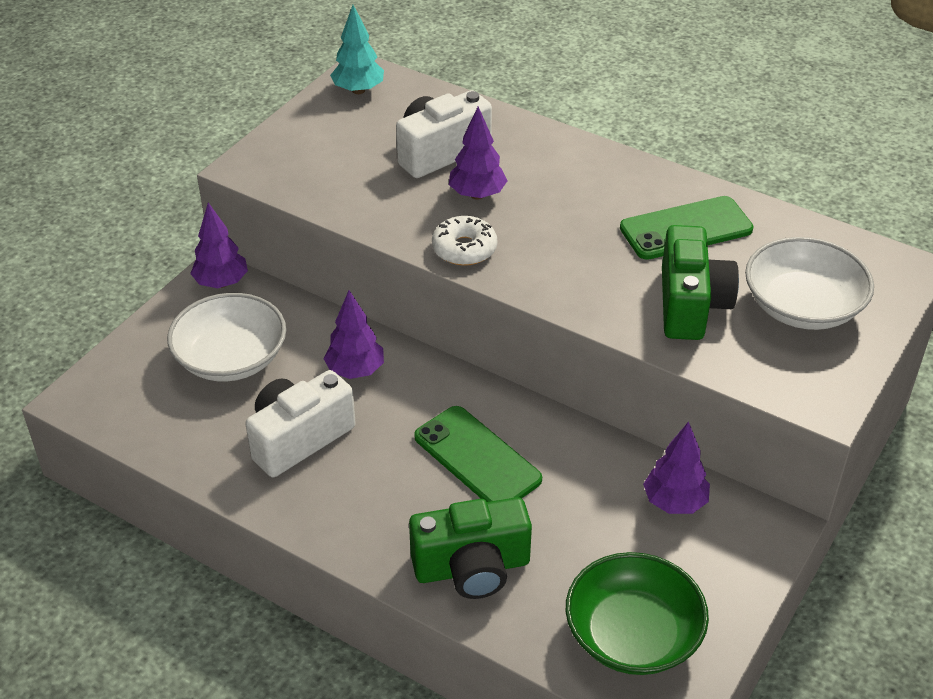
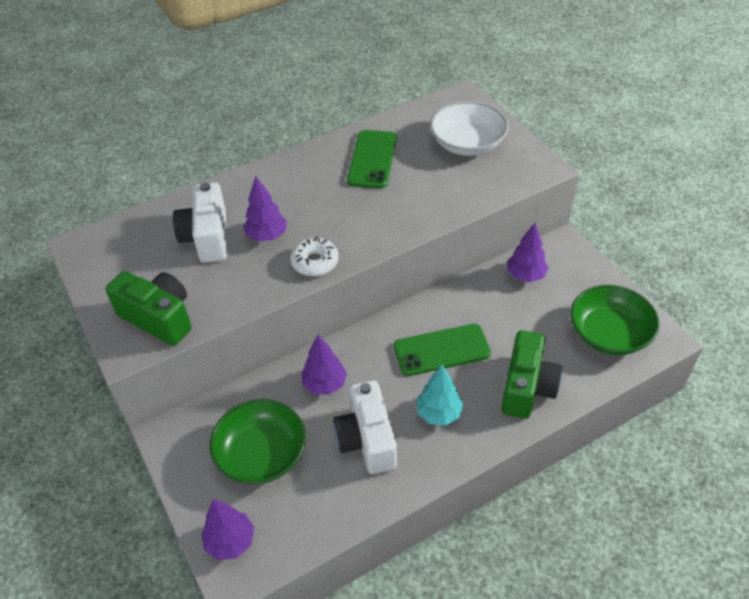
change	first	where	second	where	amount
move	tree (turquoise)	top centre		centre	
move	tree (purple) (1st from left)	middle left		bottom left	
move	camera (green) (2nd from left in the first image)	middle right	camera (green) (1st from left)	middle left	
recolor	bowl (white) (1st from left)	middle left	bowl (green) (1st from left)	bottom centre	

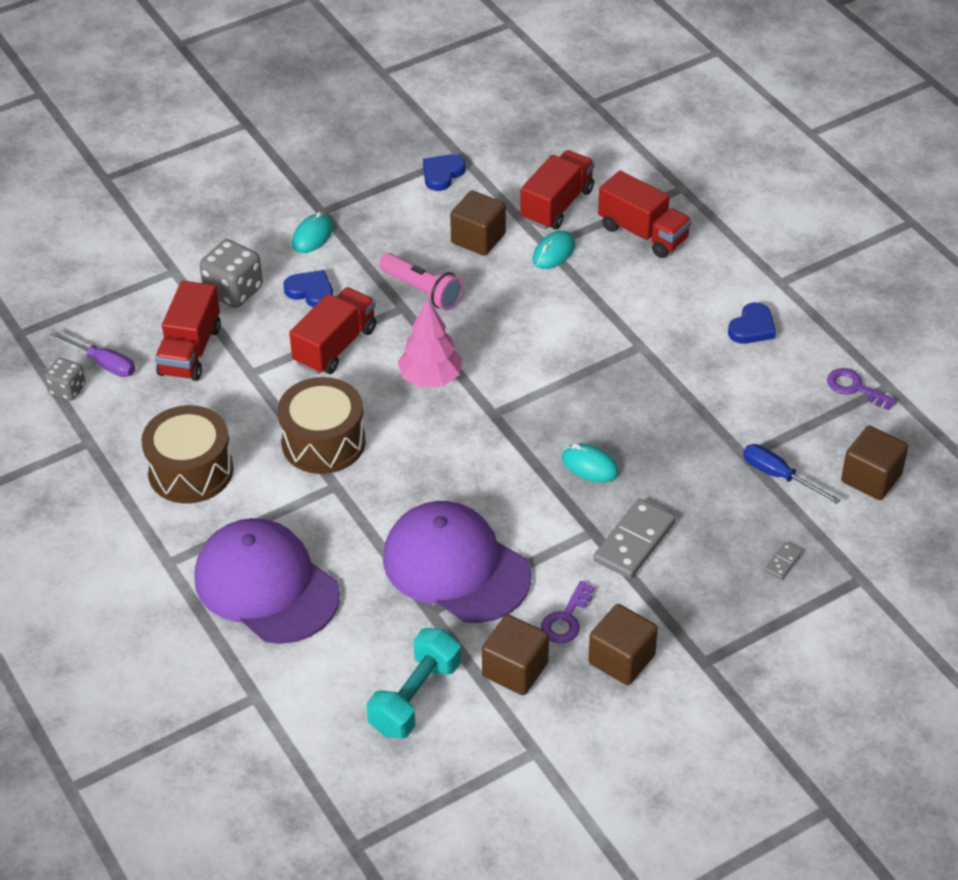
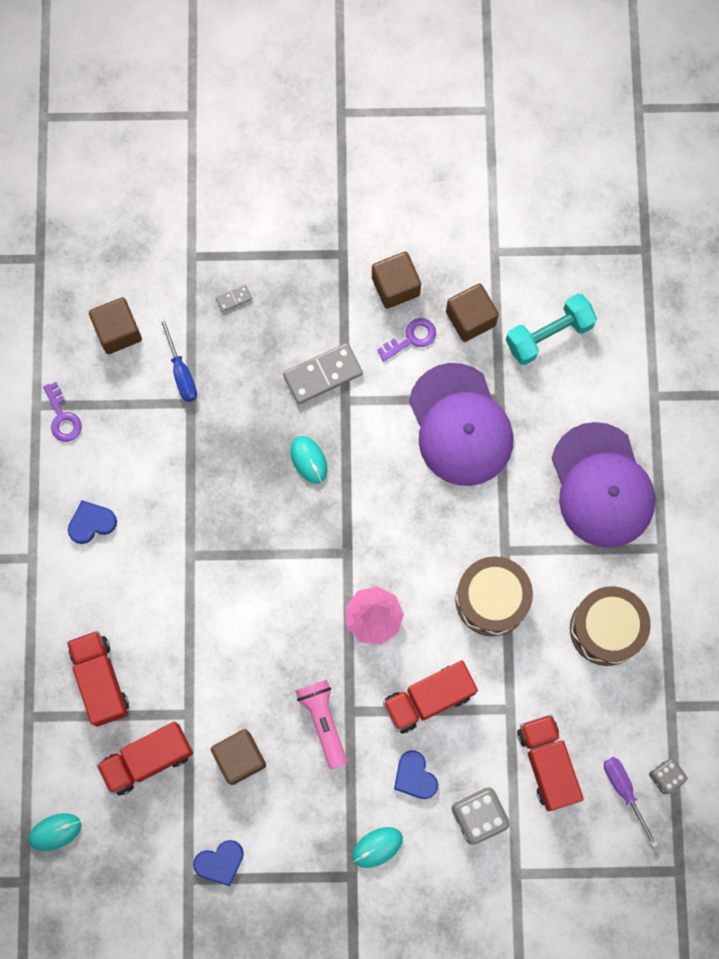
change	first	where	second	where	amount
move	mouse (turquoise) (2nd from left in the first image)	top centre	mouse (turquoise) (1st from left)	bottom left	
rotate	truck (red) (1st from left in the first image)	middle left	truck (red) (4th from left)	bottom right	60 degrees counterclockwise

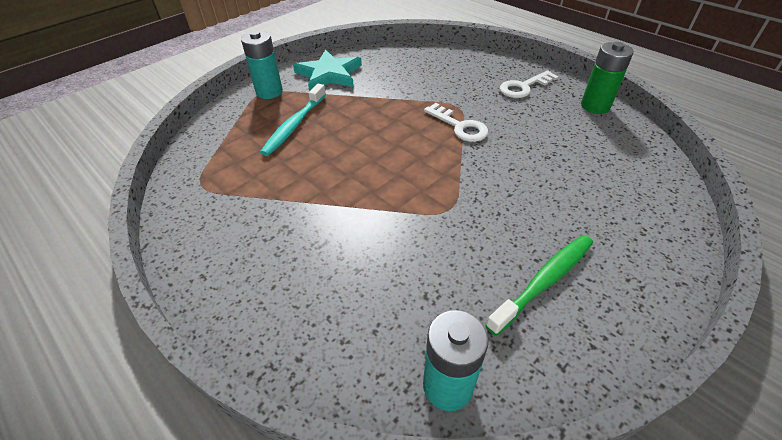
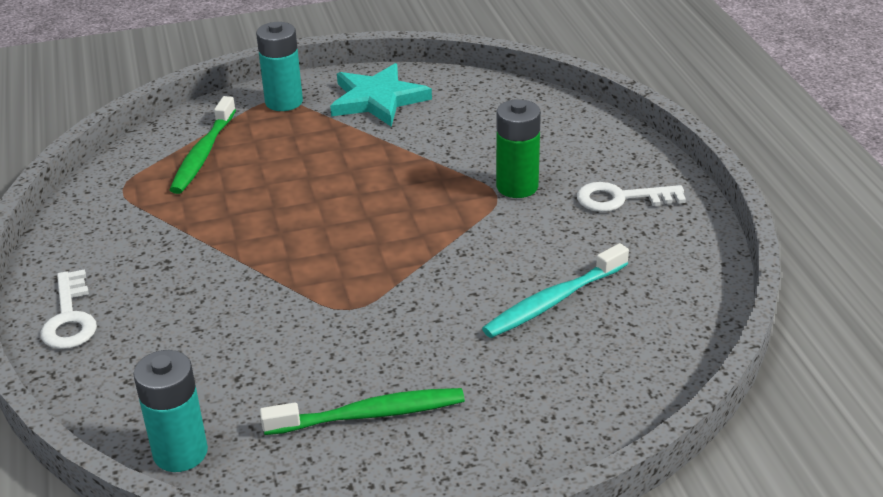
change	first	where	second	where	amount
move	battery (green)	top right		top centre	
move	toothbrush (turquoise)	top centre		centre	
move	key (white) (1st from left)	top centre		middle left	
insert			toothbrush (green) (1st from left)	top left	

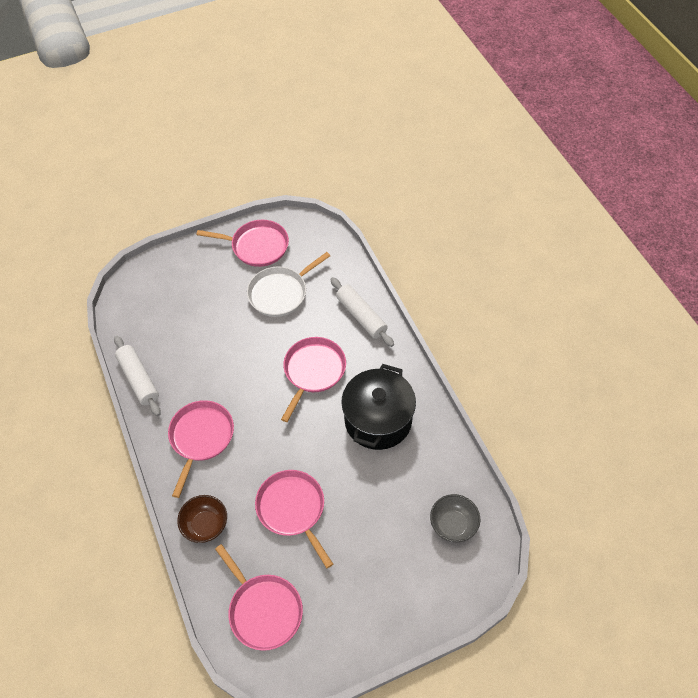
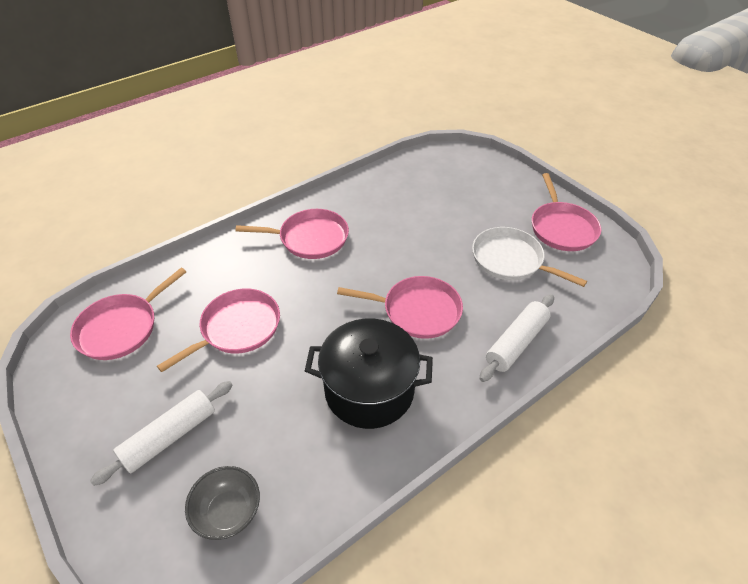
change	first	where	second	where	amount
move	rolling pin (white) (1st from left)	middle left		bottom left	
delete	bowl (brown)	bottom left			

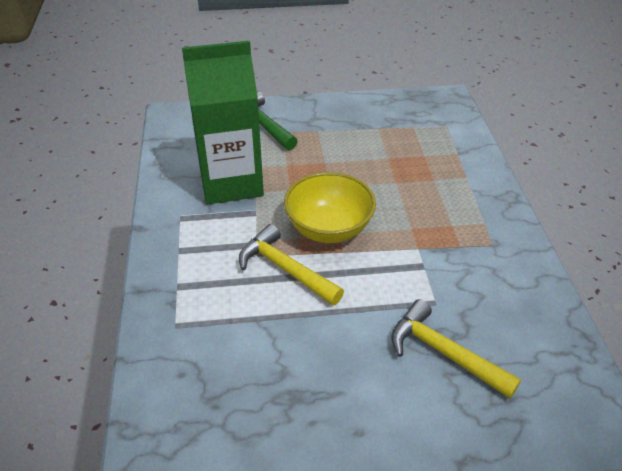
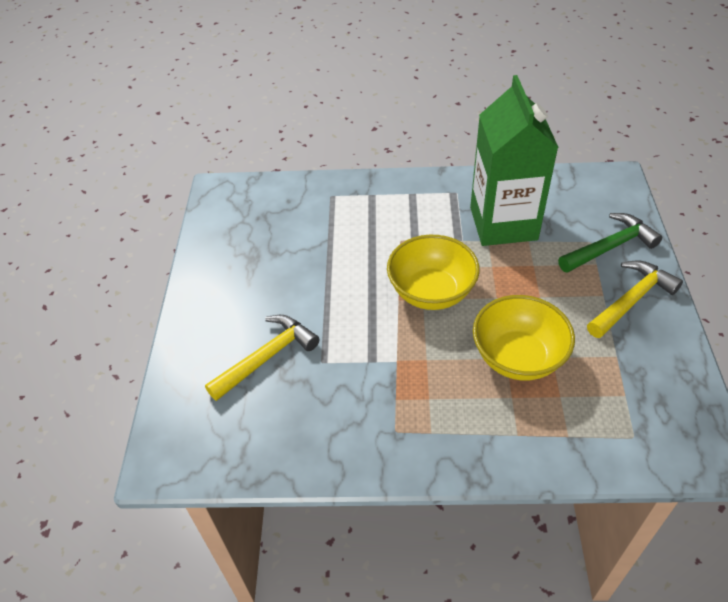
change	first	where	second	where	amount
move	hammer (yellow) (1st from left in the first image)	centre	hammer (yellow) (2nd from left)	middle right	
insert			bowl (yellow) (2nd from left)	middle right	

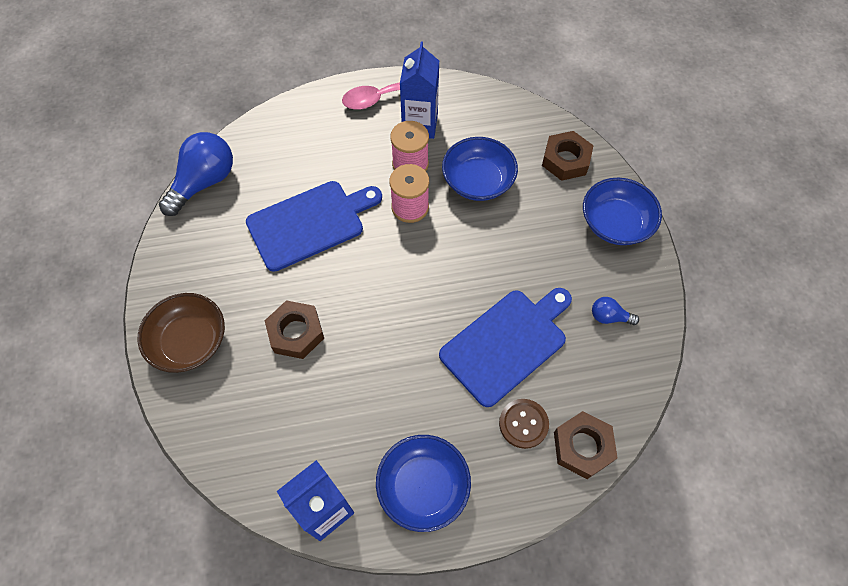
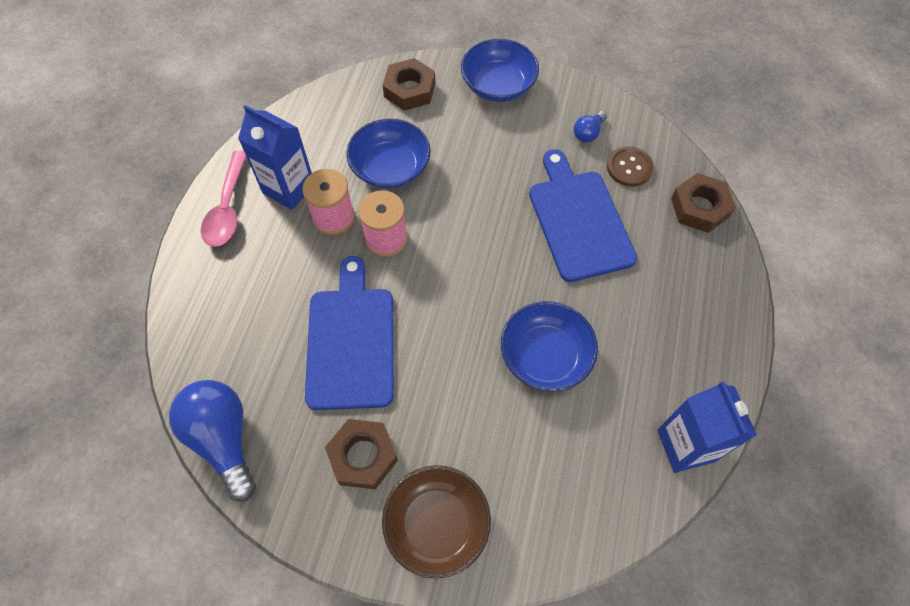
change	first	where	second	where	amount
move	nut (brown) (1st from left)	centre		bottom centre	
move	button (brown)	bottom centre		top right	
move	bowl (blue) (1st from left in the first image)	bottom centre	bowl (blue) (3rd from left)	centre	

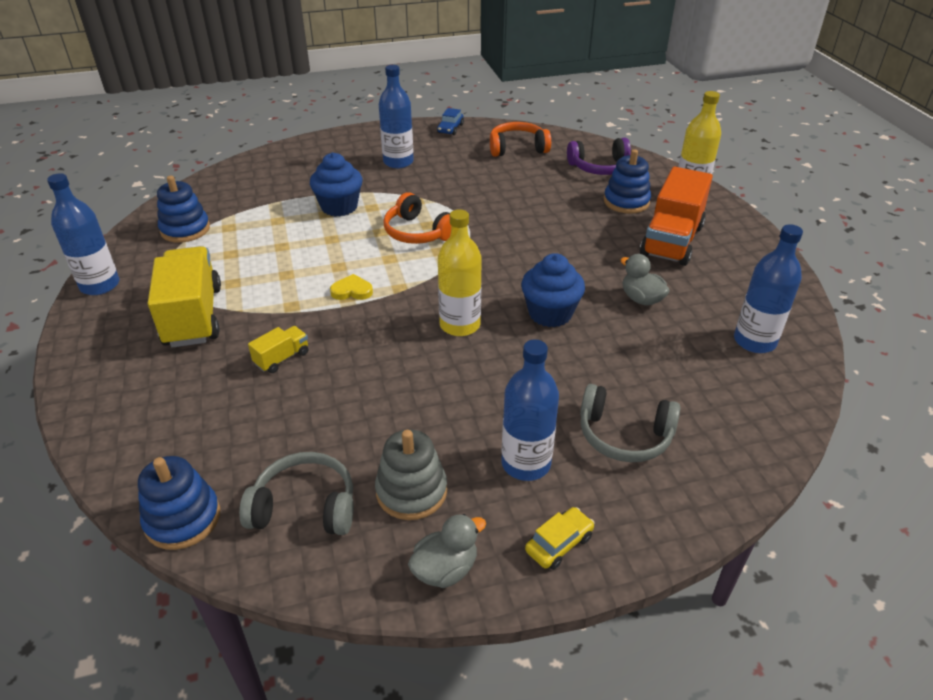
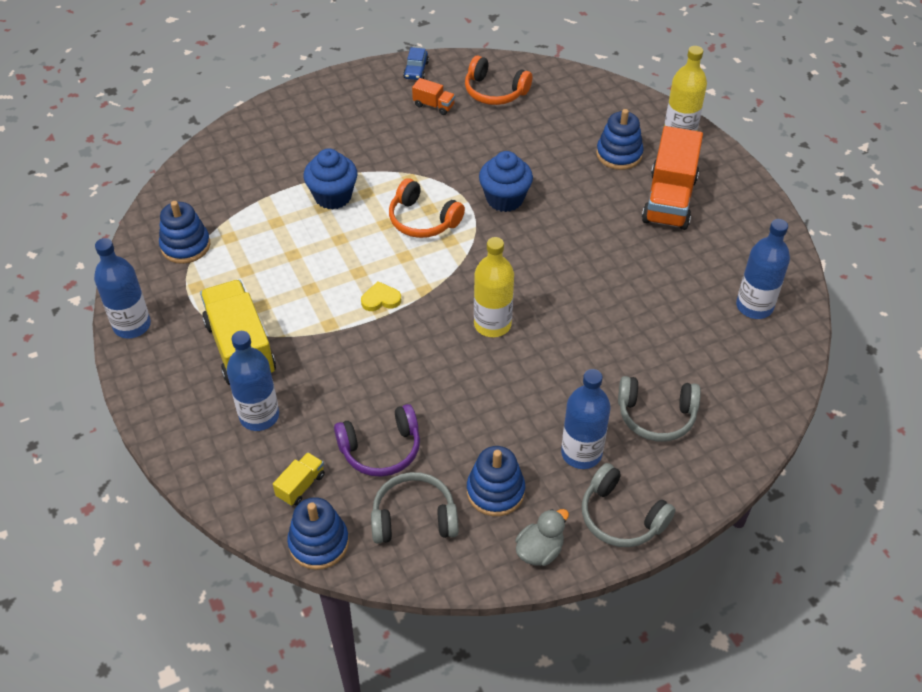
change	first	where	second	where	amount
move	bottle (blue) (2nd from left)	top centre		middle left	
rotate	headphones (orange) (2nd from left)	top centre		top centre	135 degrees counterclockwise
move	headphones (purple)	top centre		centre	
move	cupcake (blue) (2nd from left)	centre		top centre	
delete	duck (grey) (2nd from left)	middle right			
move	truck (yellow) (2nd from left)	middle left		bottom left	
recolor	stacking toy (grey)	bottom centre	stacking toy (blue) (3rd from left)	bottom centre	
replace	car (yellow)	bottom centre	headphones (grey) (2nd from left)	bottom right	
insert			truck (orange) (1st from left)	top centre	

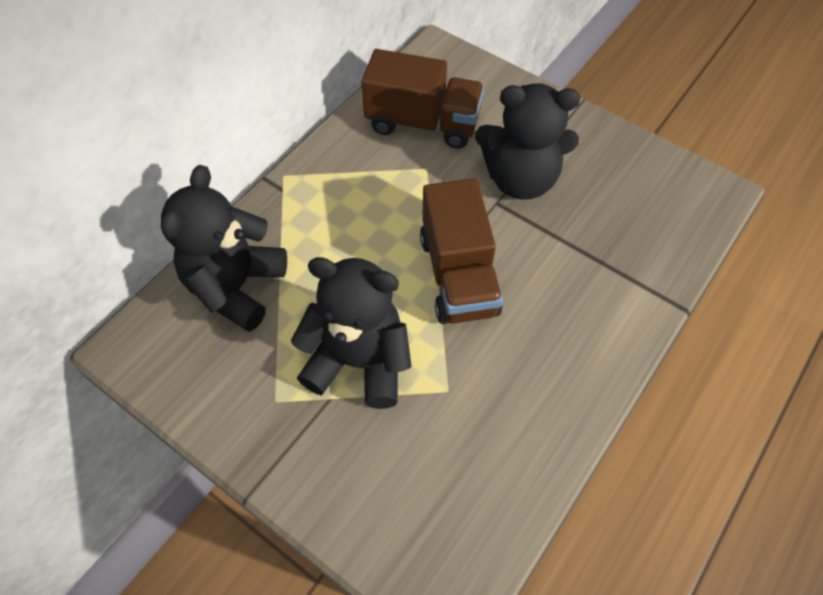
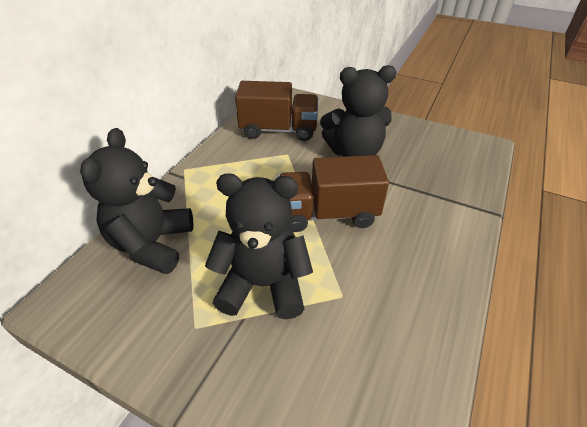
change	first	where	second	where	amount
rotate	truck (brown) (2nd from left)	centre		centre	105 degrees clockwise

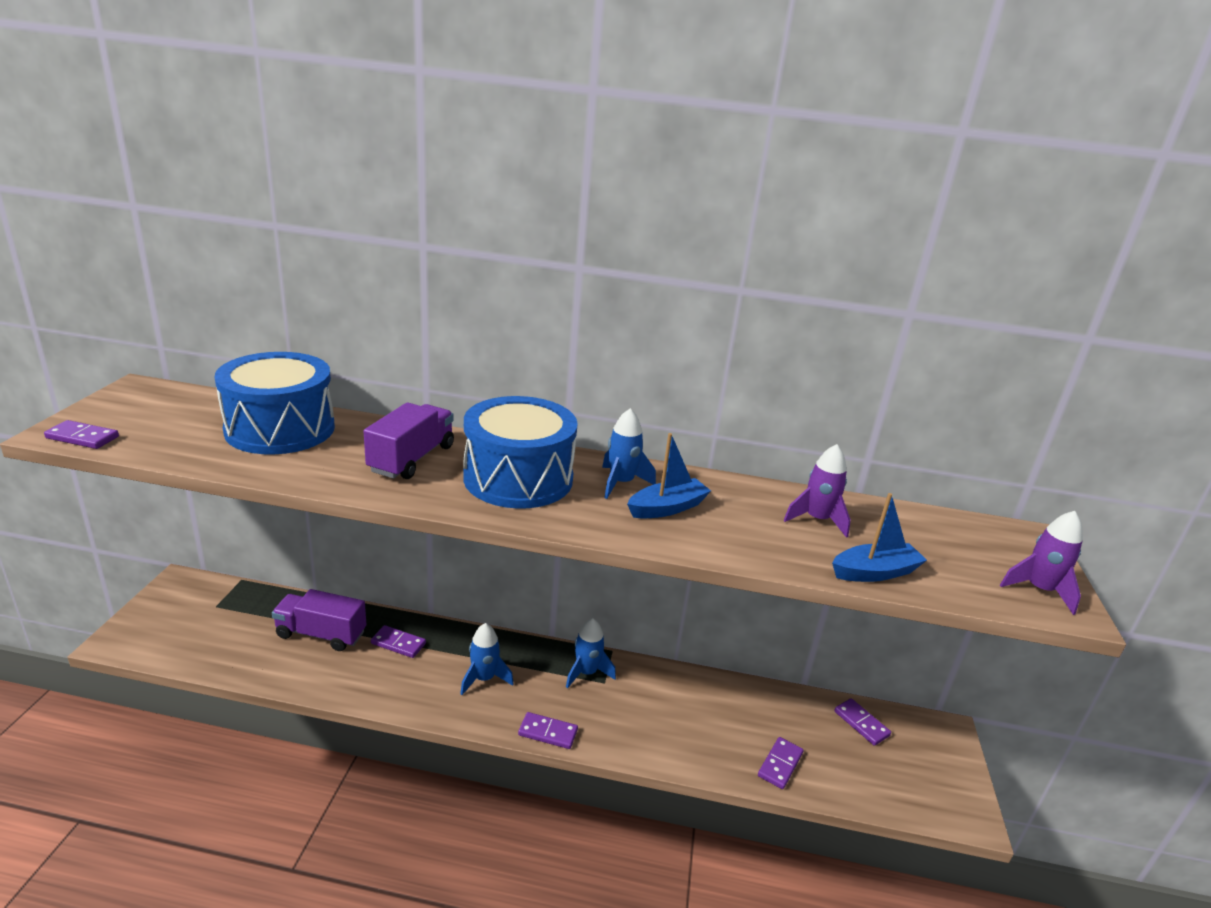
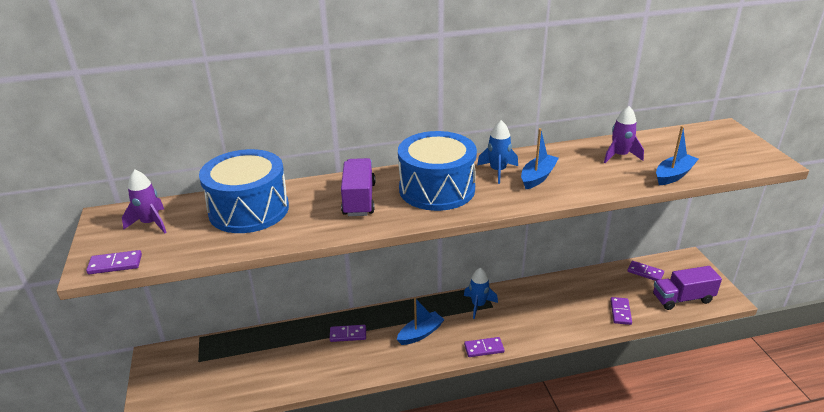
change	first	where	second	where	amount
move	rocket (purple) (2nd from left in the first image)	middle right	rocket (purple) (1st from left)	middle left	
move	truck (purple) (1st from left in the first image)	bottom left	truck (purple) (2nd from left)	bottom right	
replace	rocket (blue) (1st from left)	bottom centre	boat (blue) (1st from left)	bottom centre	

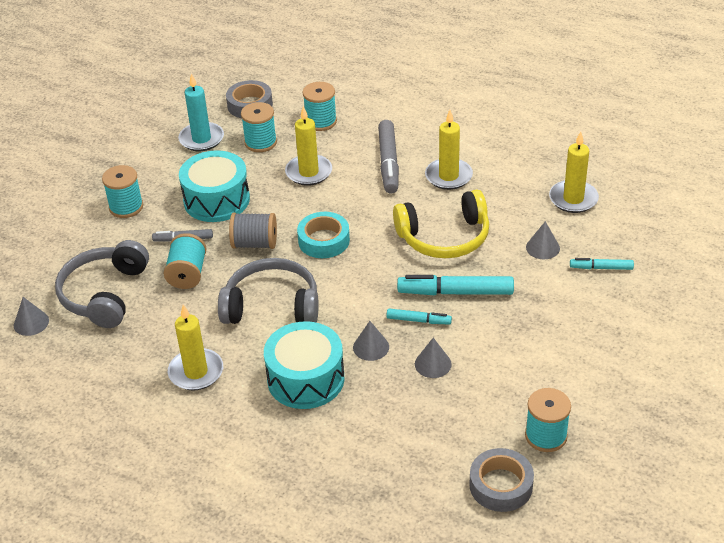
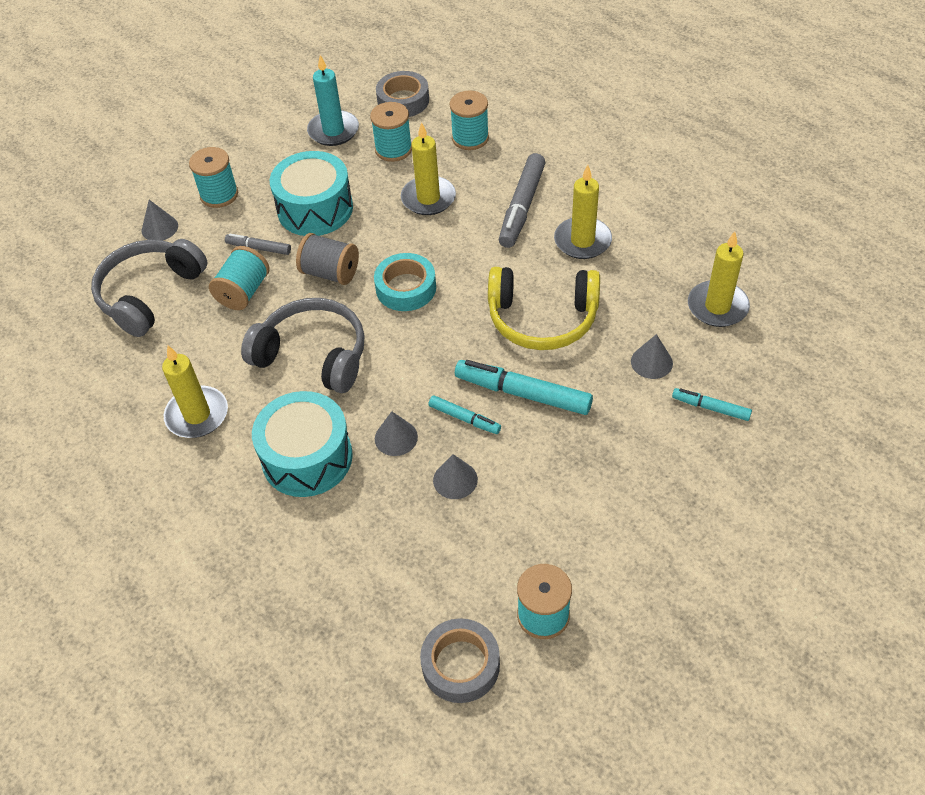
change	first	where	second	where	amount
move	cone (grey) (1st from left)	middle left		top left	

